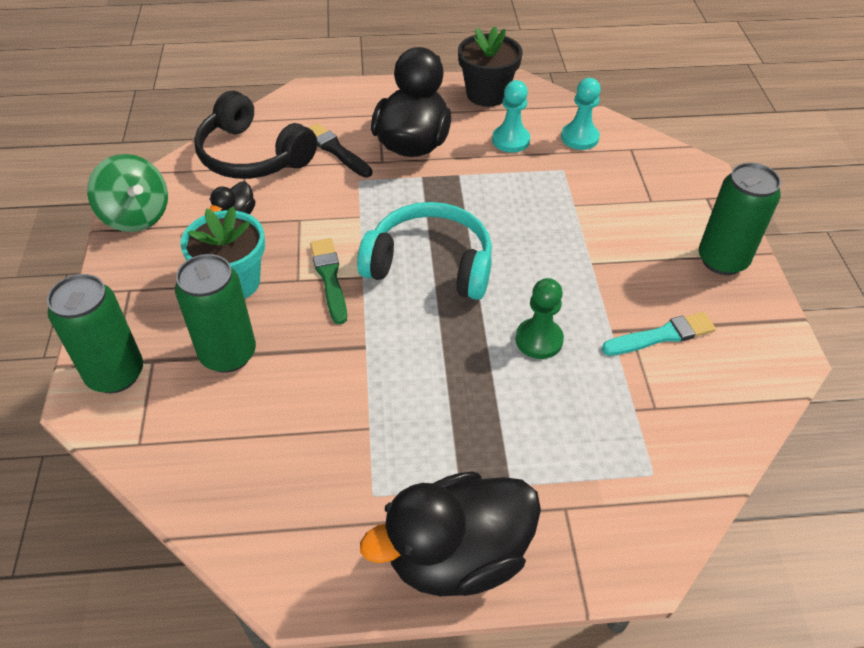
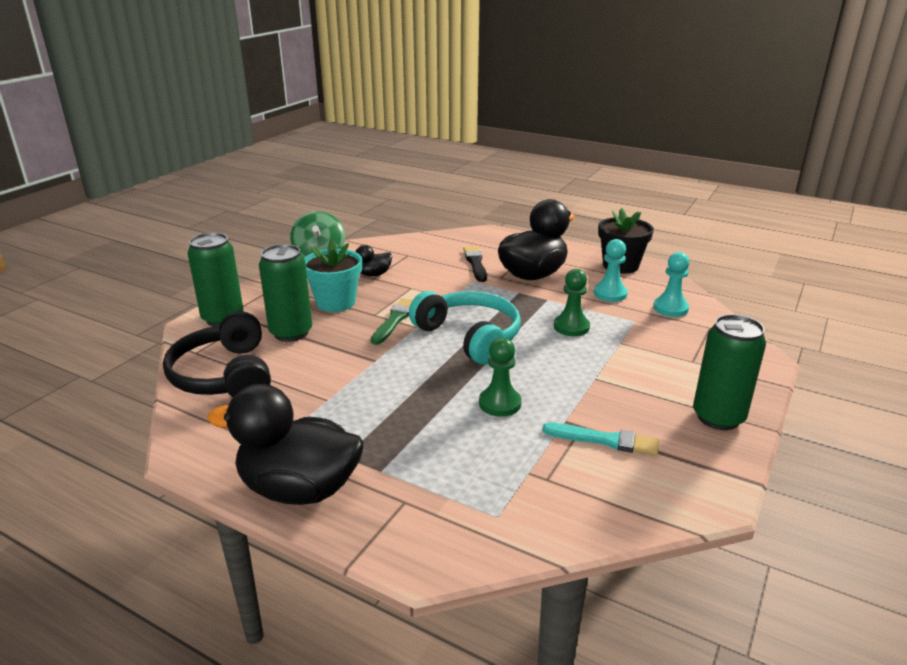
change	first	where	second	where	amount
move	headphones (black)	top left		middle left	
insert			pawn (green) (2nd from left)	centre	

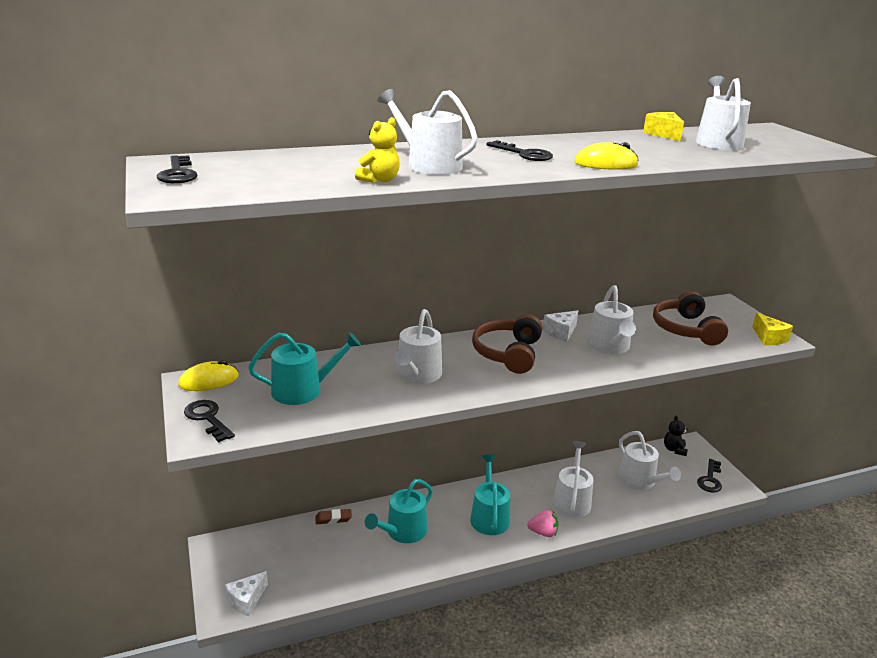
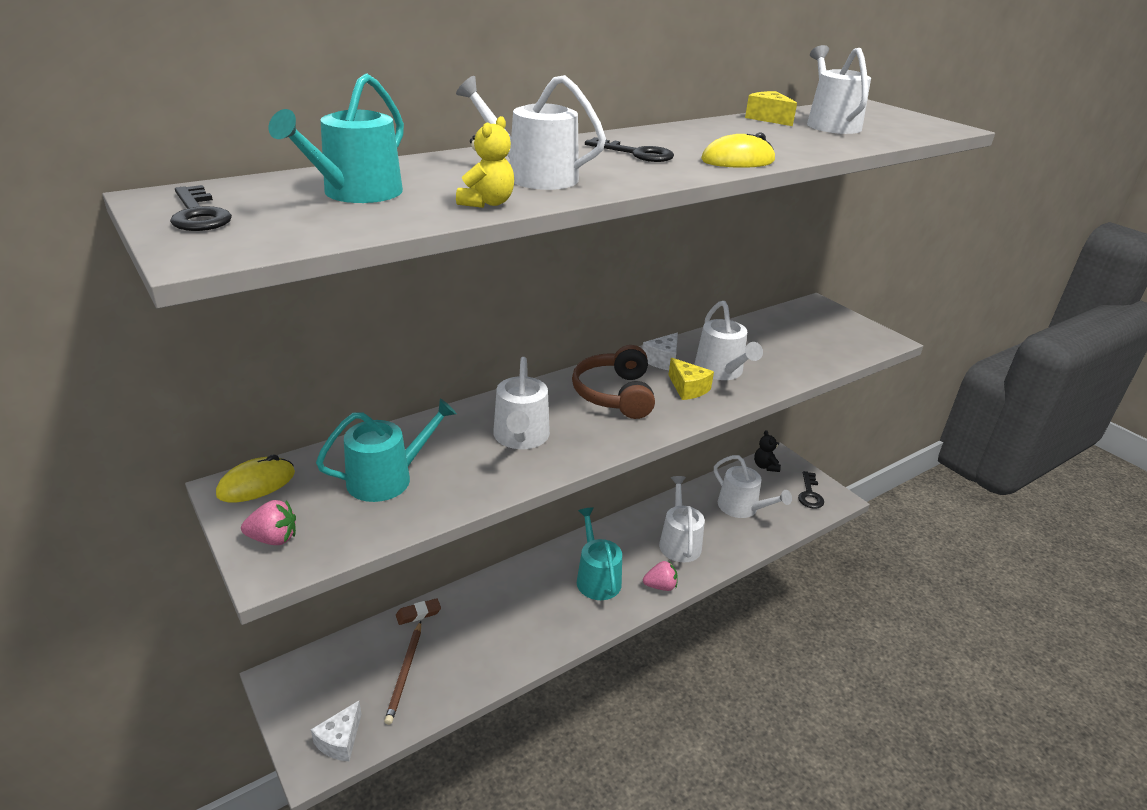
change	first	where	second	where	amount
delete	headphones (brown) (2nd from left)	middle right			
move	cheese (yellow) (2nd from left in the first image)	middle right	cheese (yellow) (1st from left)	centre	
replace	key (black) (2nd from left)	middle left	strawberry (pink) (1st from left)	middle left	
move	watering can (turquoise) (2nd from left in the first image)	bottom centre	watering can (turquoise) (1st from left)	top left	
insert			pencil (brown)	bottom centre	

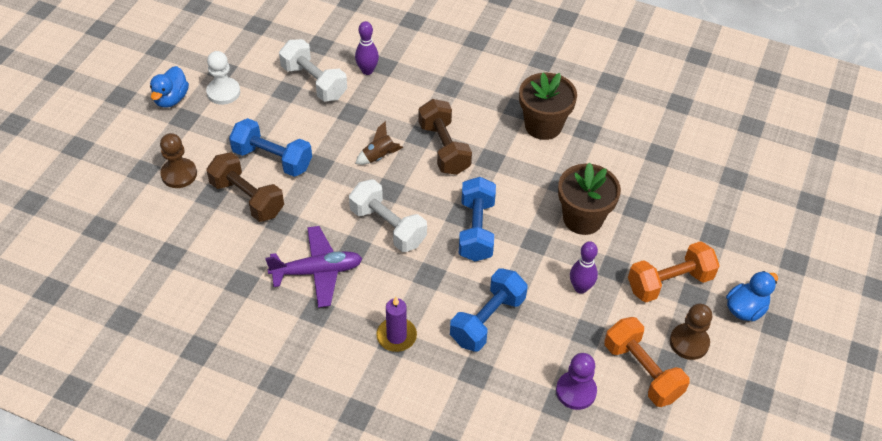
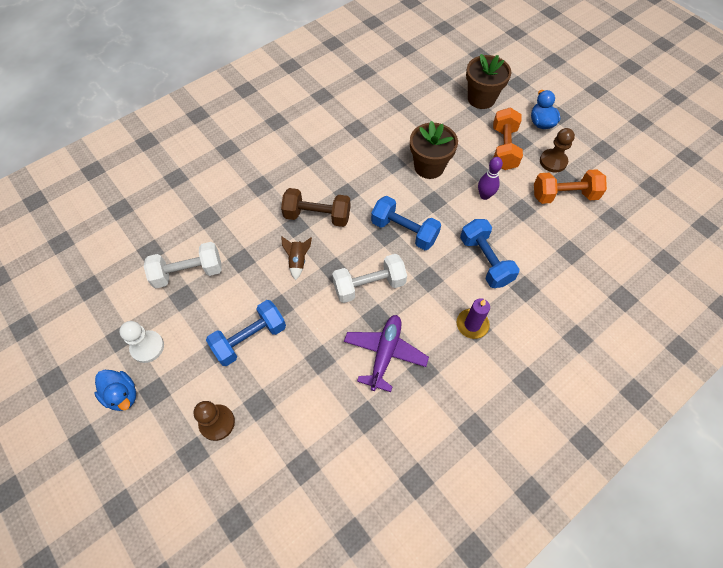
change	first	where	second	where	amount
delete	bowling pin (purple) (1st from left)	top centre			
move	flower pot (brown) (1st from left in the first image)	top centre	flower pot (brown) (2nd from left)	top right	
delete	dumbbell (brown) (1st from left)	middle left			
delete	pawn (purple)	bottom centre			

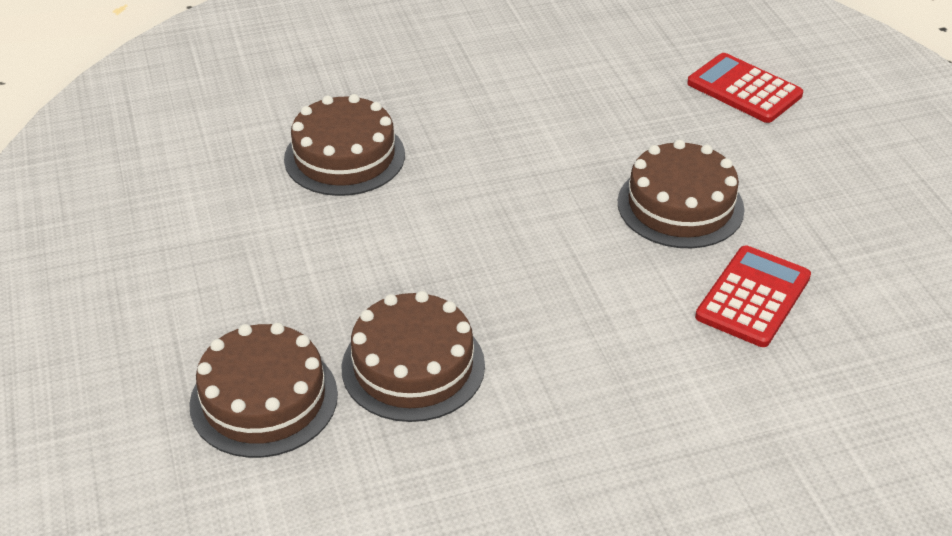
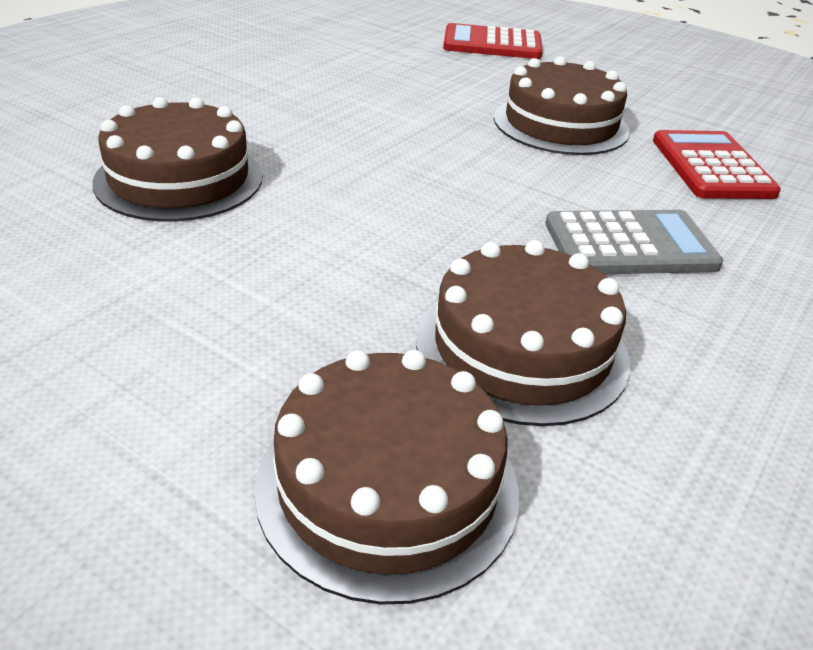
change	first	where	second	where	amount
insert			calculator (grey)	middle right	

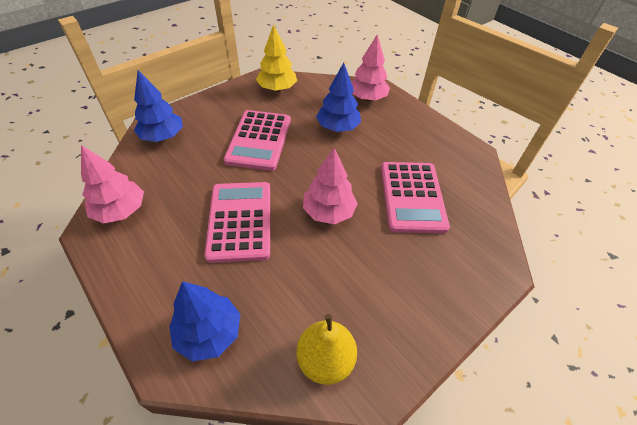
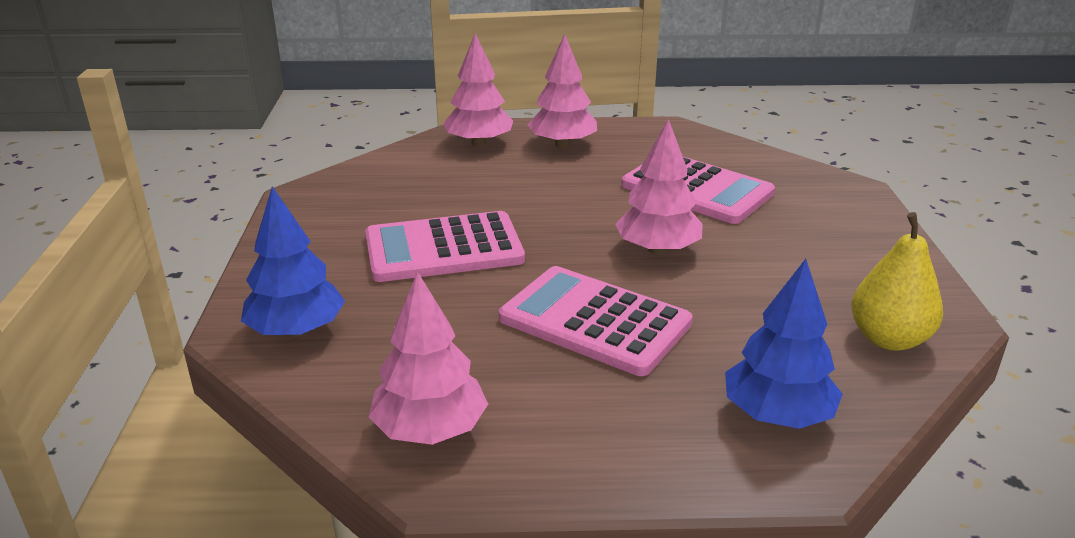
change	first	where	second	where	amount
delete	tree (yellow)	top centre			
delete	tree (blue) (3rd from left)	top centre			
rotate	calculator (pink) (2nd from left in the first image)	top centre	calculator (pink) (1st from left)	centre	120 degrees clockwise
insert			tree (pink) (3rd from left)	top centre	

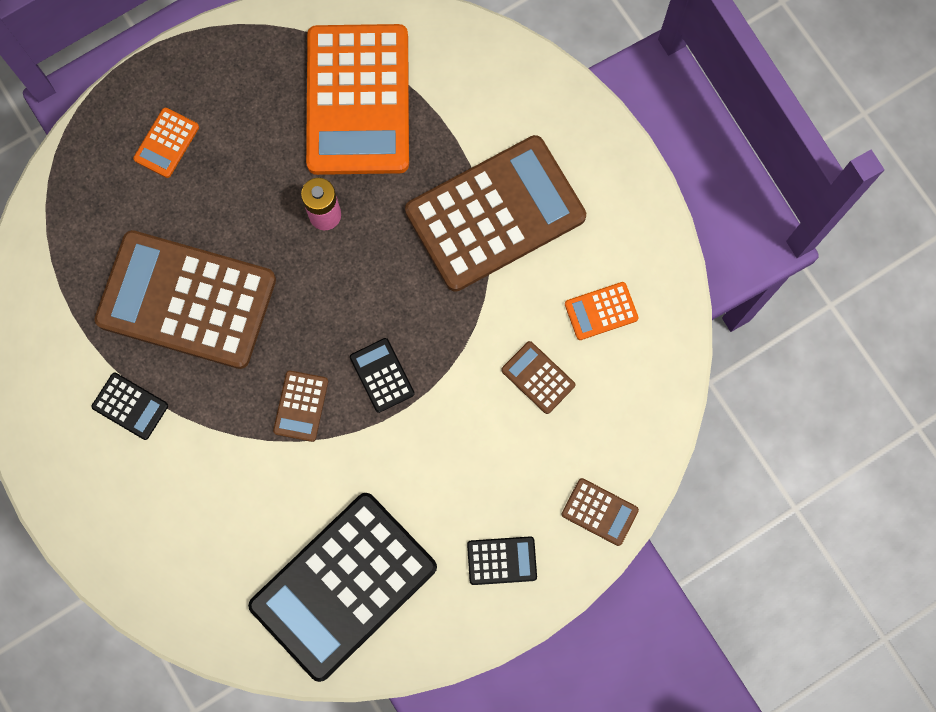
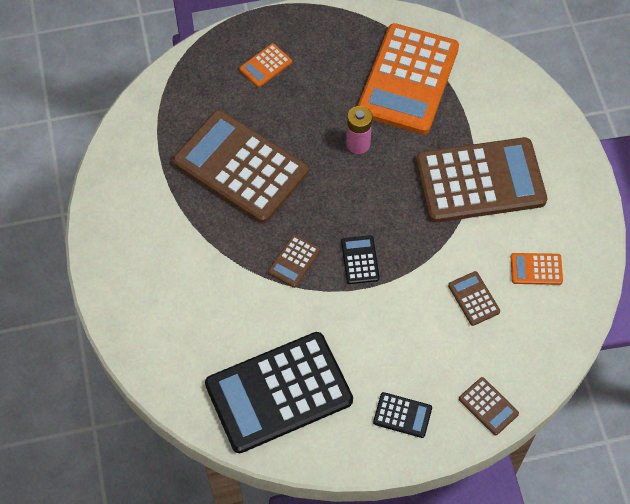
change	first	where	second	where	amount
delete	calculator (black) (1st from left)	middle left			

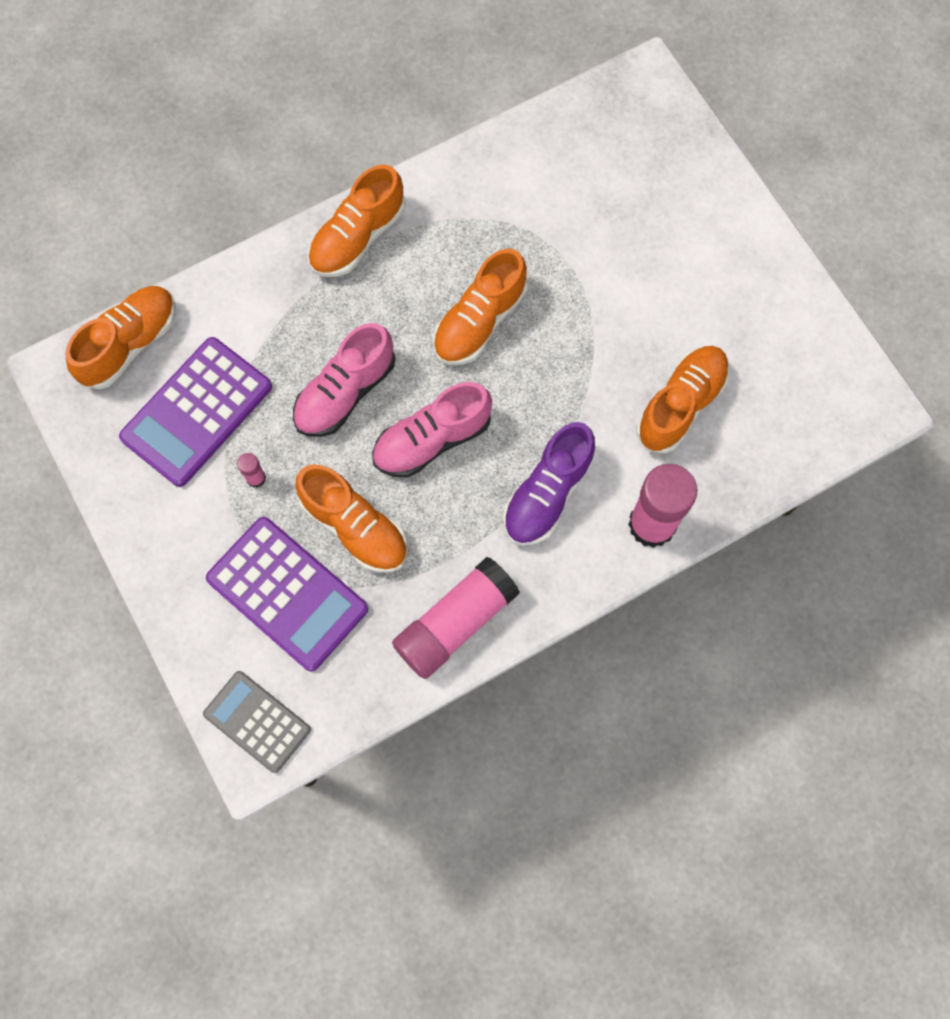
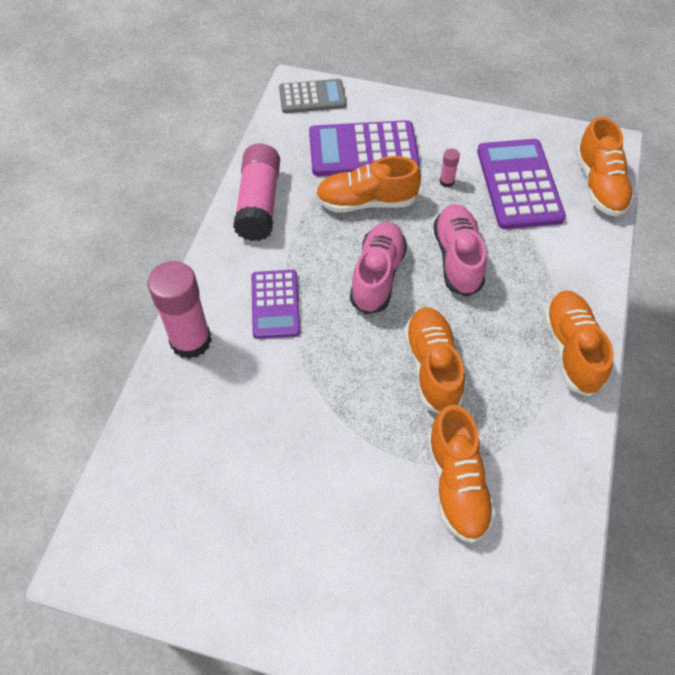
change	first	where	second	where	amount
move	shoe (orange) (5th from left in the first image)	middle right	shoe (orange) (3rd from left)	bottom right	
replace	shoe (purple)	centre	calculator (purple) (1st from left)	centre	

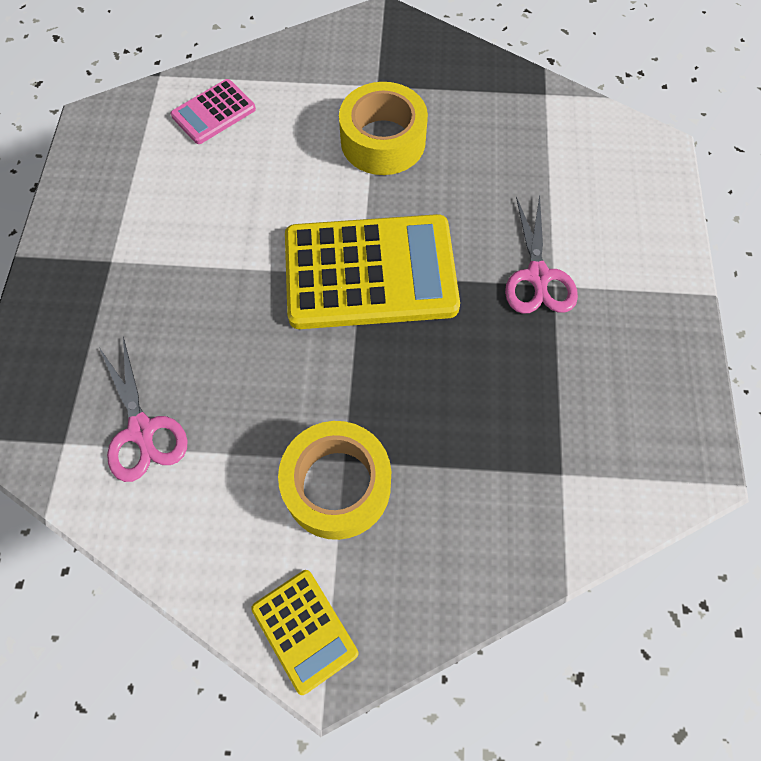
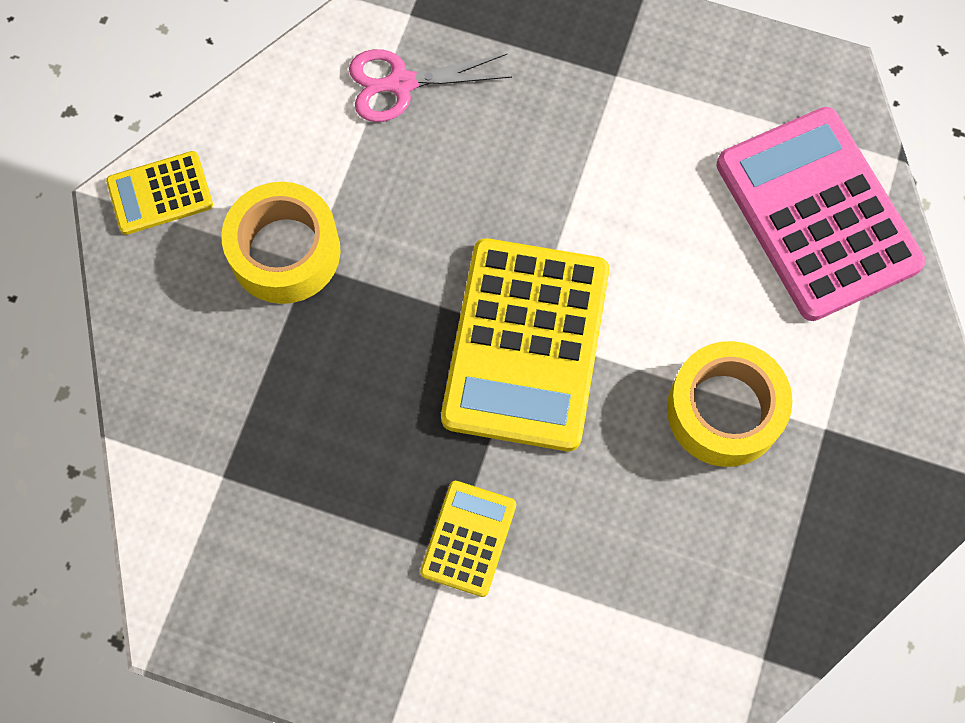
change	first	where	second	where	amount
resize	calculator (pink)	top left		top right	x2.06
replace	scissors (pink) (2nd from left)	middle right	calculator (yellow) (2nd from left)	bottom centre	

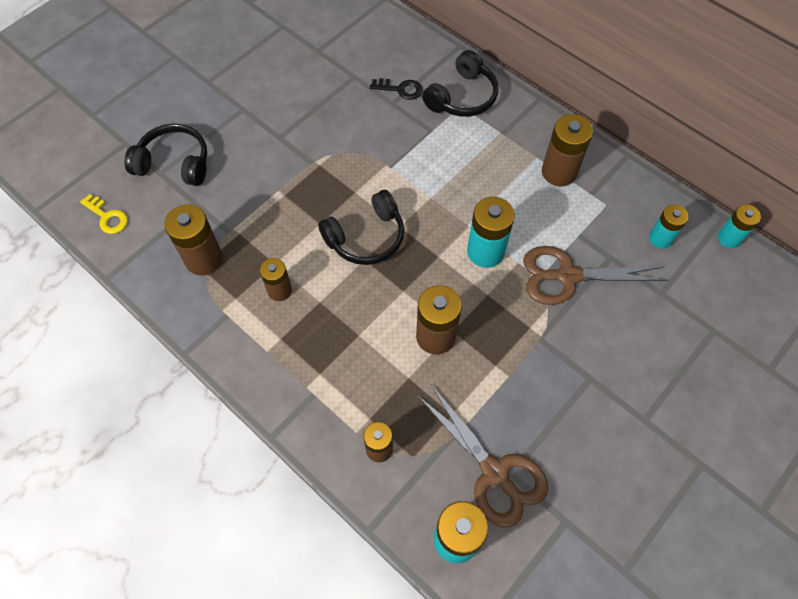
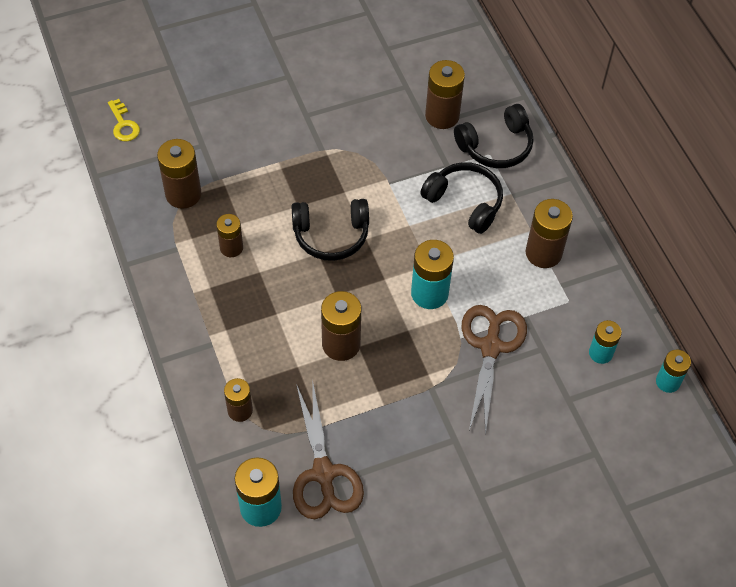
change	first	where	second	where	amount
replace	key (black)	top centre	battery (brown) (5th from left)	top centre	
move	headphones (black) (1st from left in the first image)	top left	headphones (black) (2nd from left)	centre	
rotate	scissors (brown) (2nd from left)	middle right		middle right	75 degrees clockwise

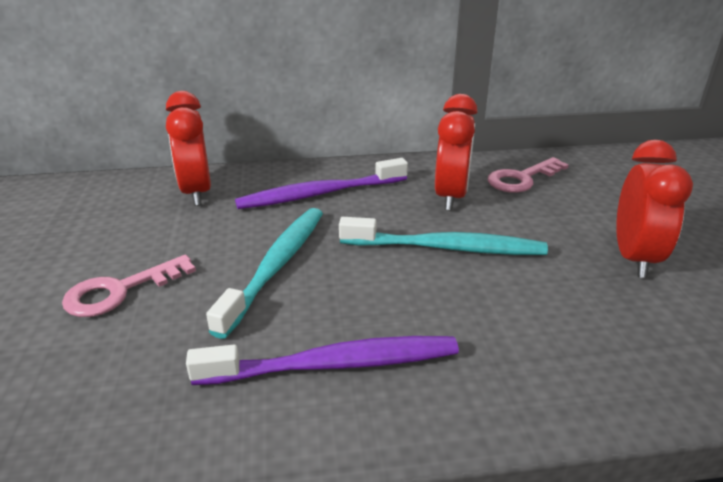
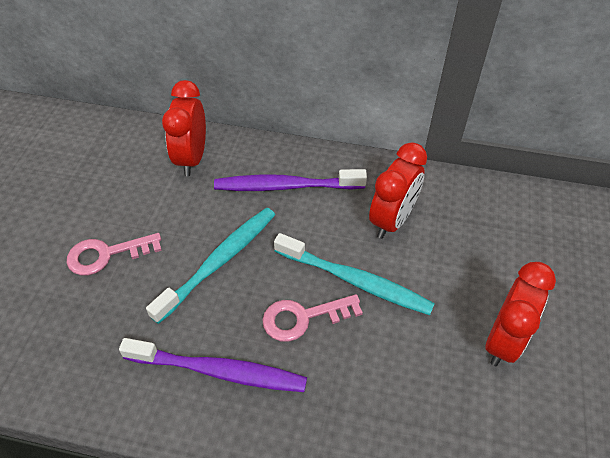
change	first	where	second	where	amount
move	key (pink) (2nd from left)	middle right		bottom centre	

